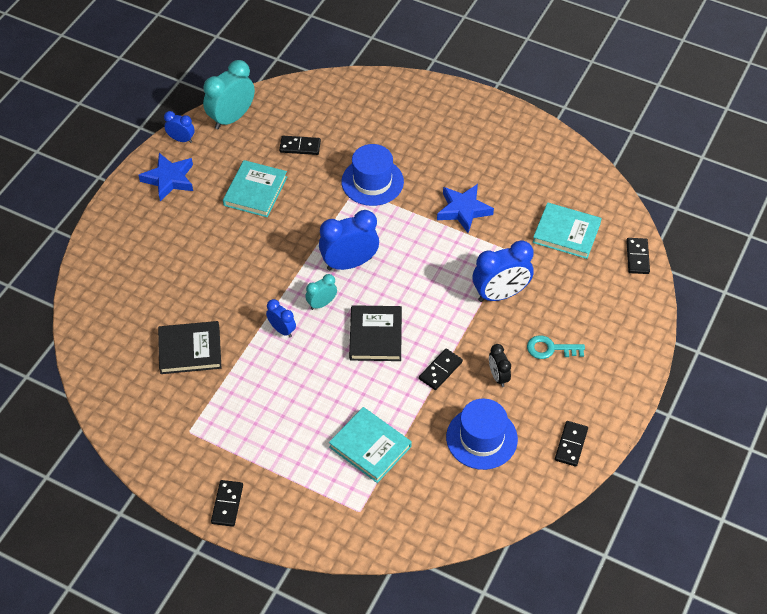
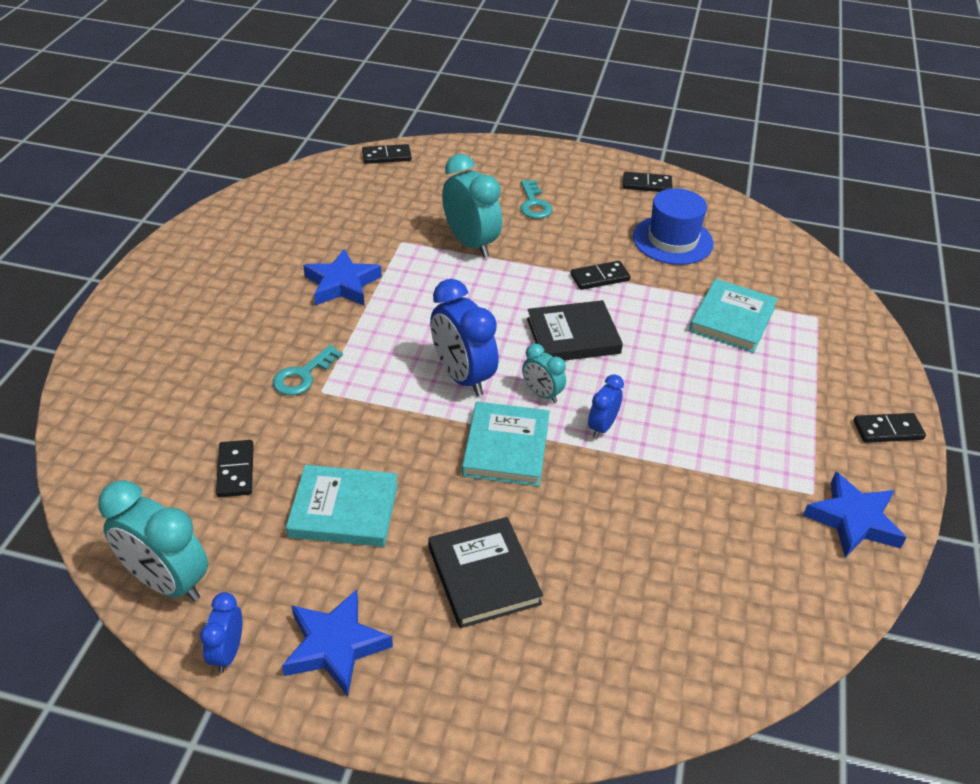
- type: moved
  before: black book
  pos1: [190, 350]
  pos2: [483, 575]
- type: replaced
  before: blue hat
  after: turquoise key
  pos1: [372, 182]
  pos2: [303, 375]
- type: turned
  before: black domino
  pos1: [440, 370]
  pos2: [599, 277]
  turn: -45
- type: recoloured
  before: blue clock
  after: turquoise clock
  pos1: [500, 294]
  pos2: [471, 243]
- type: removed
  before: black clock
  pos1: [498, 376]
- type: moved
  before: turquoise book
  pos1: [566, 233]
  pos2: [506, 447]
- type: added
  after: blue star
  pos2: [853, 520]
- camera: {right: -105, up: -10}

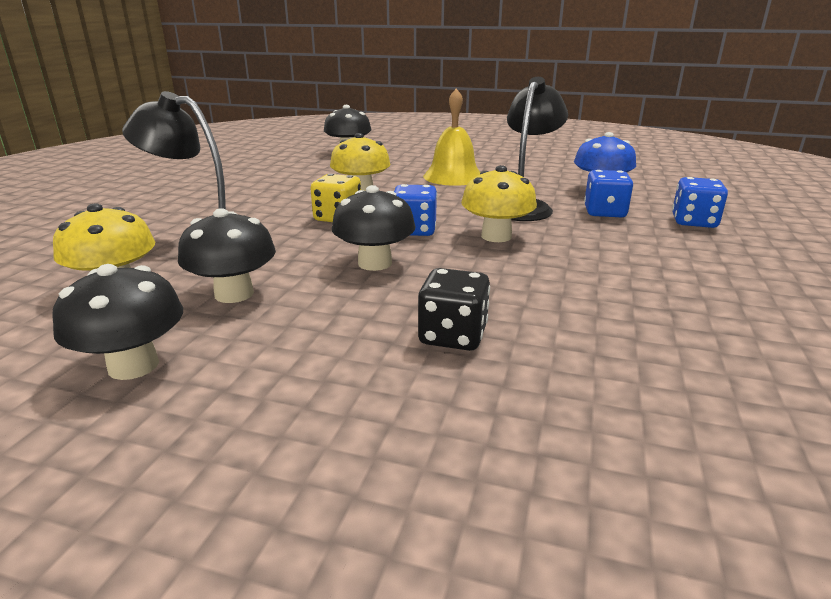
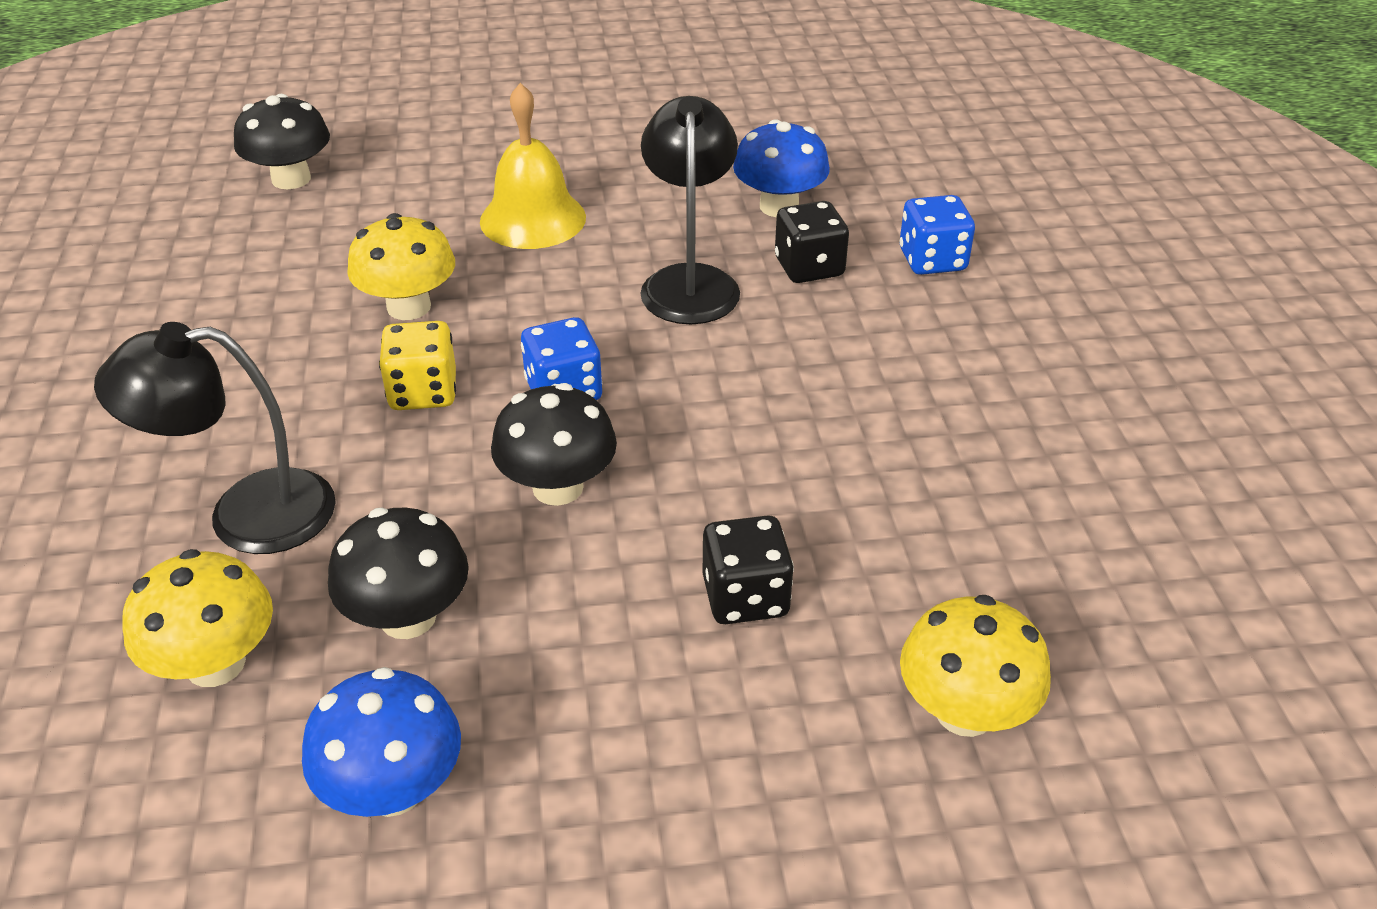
- type: recoloured
  before: black mushroom
  after: blue mushroom
  pos1: [133, 366]
  pos2: [393, 788]
- type: moved
  before: yellow mushroom
  pos1: [496, 236]
  pos2: [964, 711]
- type: recoloured
  before: blue dice
  after: black dice
  pos1: [604, 212]
  pos2: [809, 267]
- camera: {right: -25, up: 15}

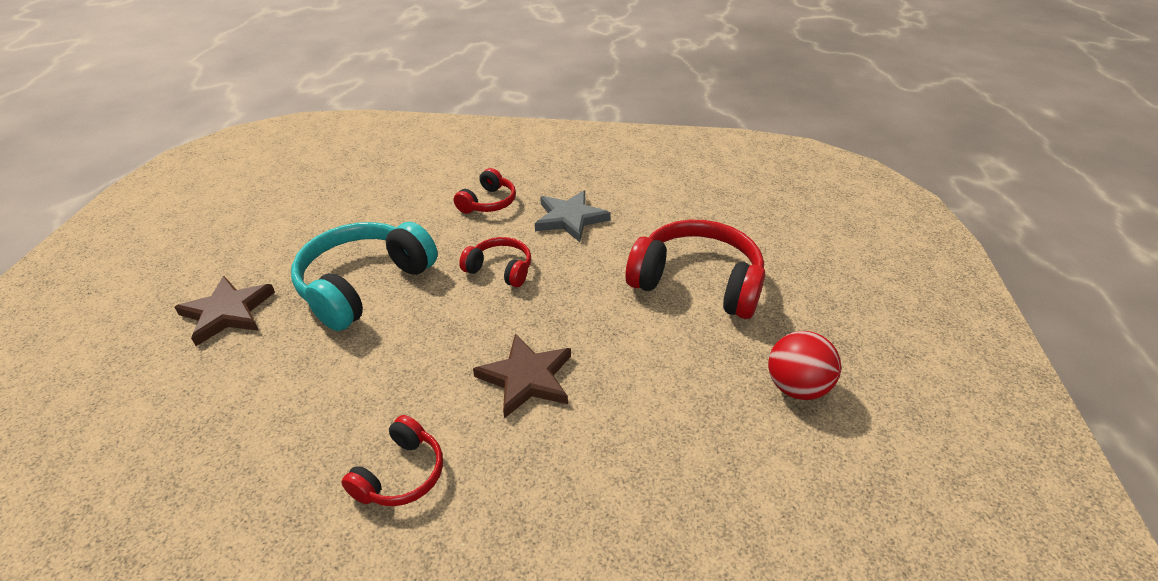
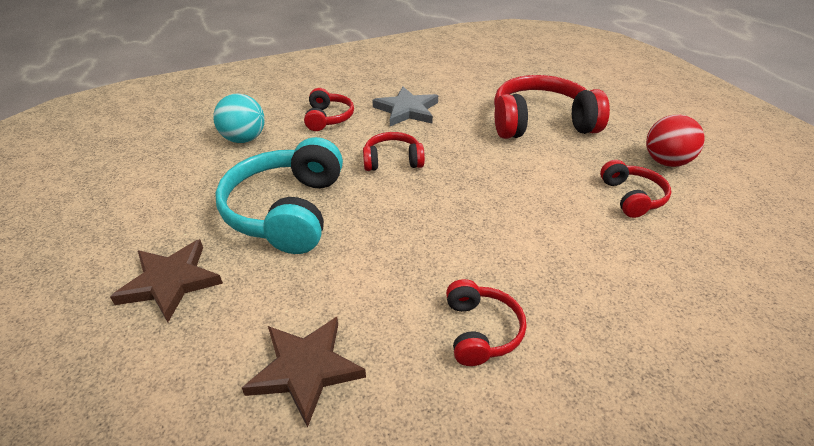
- type: moved
  before: brown star
  pos1: [526, 378]
  pos2: [306, 369]
- type: added
  after: turquoise ball
  pos2: [244, 139]
- type: added
  after: red headphones
  pos2: [632, 197]
- camera: {right: -30, up: 0}

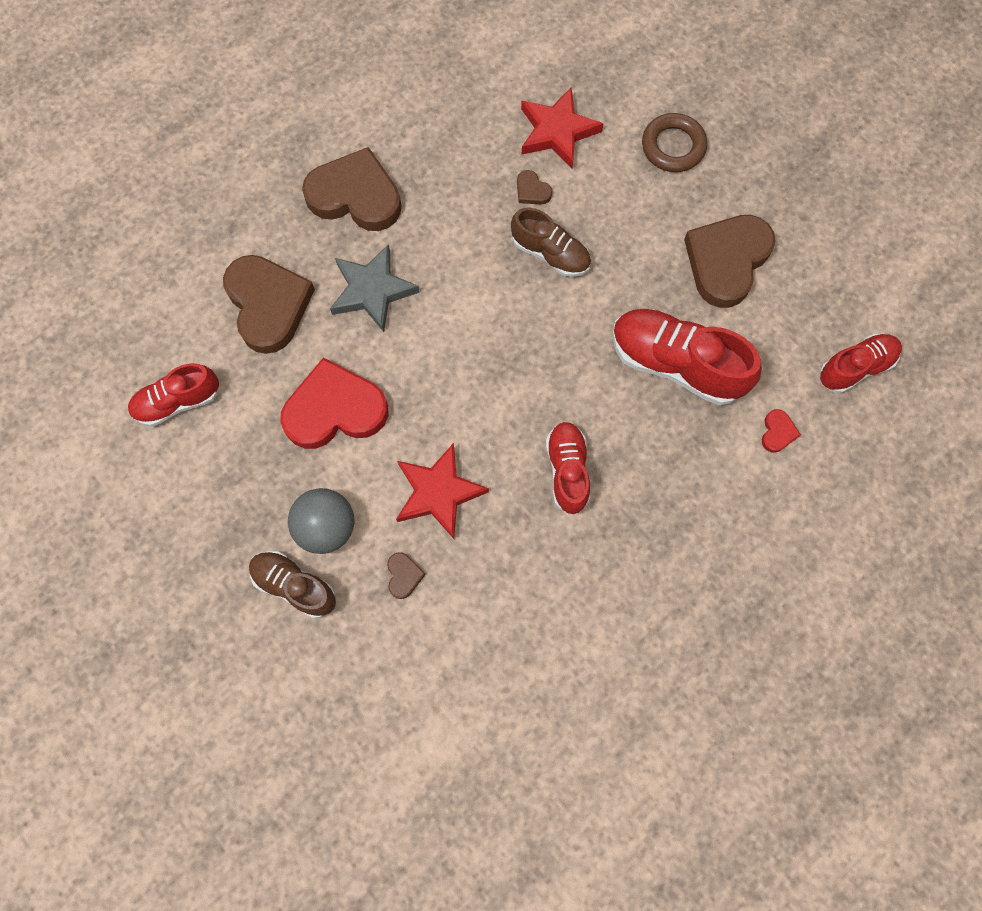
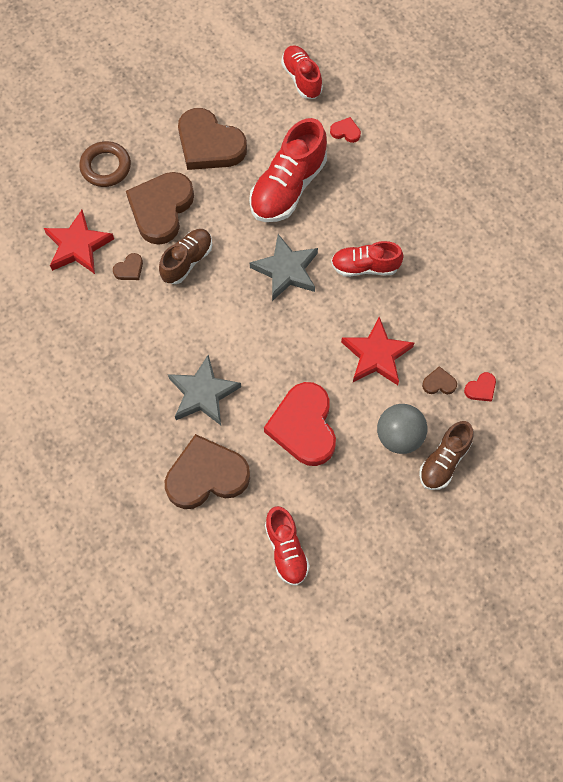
- type: moved
  before: brown heart
  pos1: [355, 196]
  pos2: [161, 209]
- type: added
  after: grey star
  pos2: [286, 270]
- type: added
  after: red heart
  pos2: [481, 388]
- camera: {right: -85, up: -5}

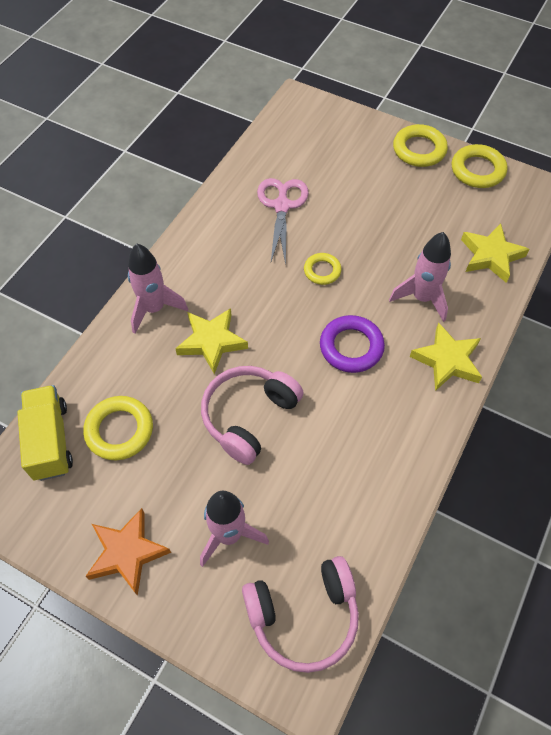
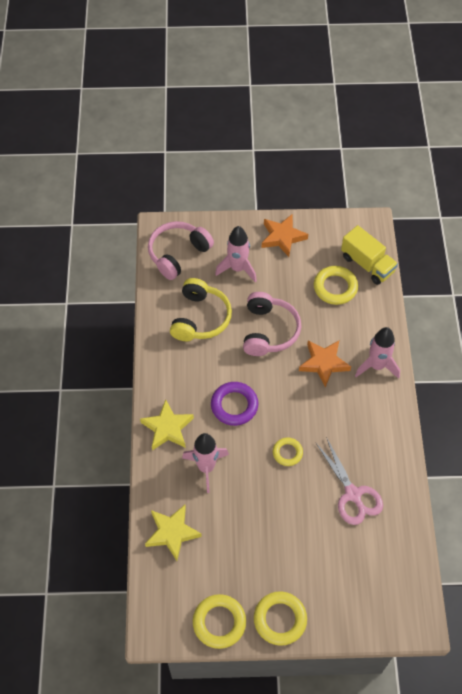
- type: recoloured
  before: yellow star
  after: orange star
  pos1: [212, 342]
  pos2: [324, 363]
- type: added
  after: yellow headphones
  pos2: [200, 318]
- camera: {right: 150, up: 0}

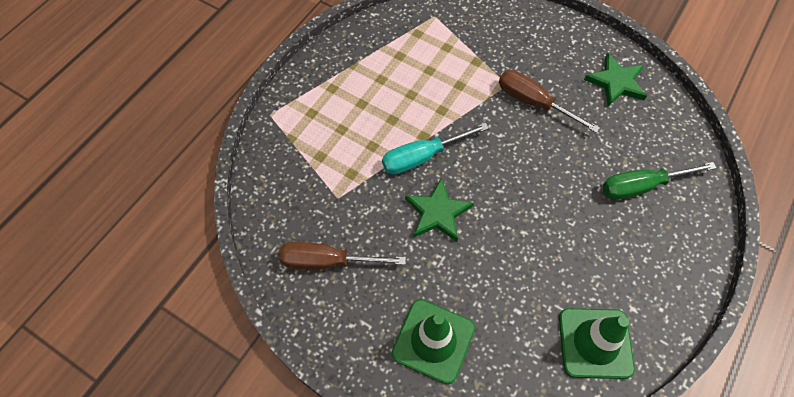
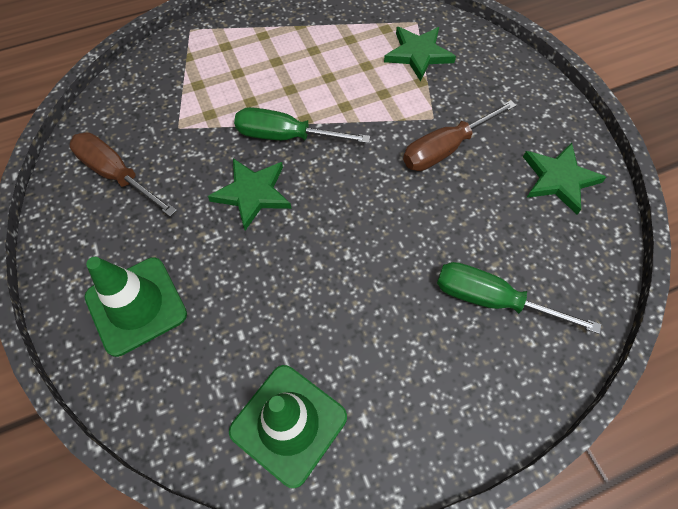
- type: recoloured
  before: turquoise screwdriver
  after: green screwdriver
  pos1: [422, 157]
  pos2: [286, 136]
- type: turned
  before: brown screwdriver
  pos1: [533, 102]
  pos2: [445, 149]
  turn: -105
- type: added
  after: green star
  pos2: [418, 54]
- camera: {right: 35, up: 0}

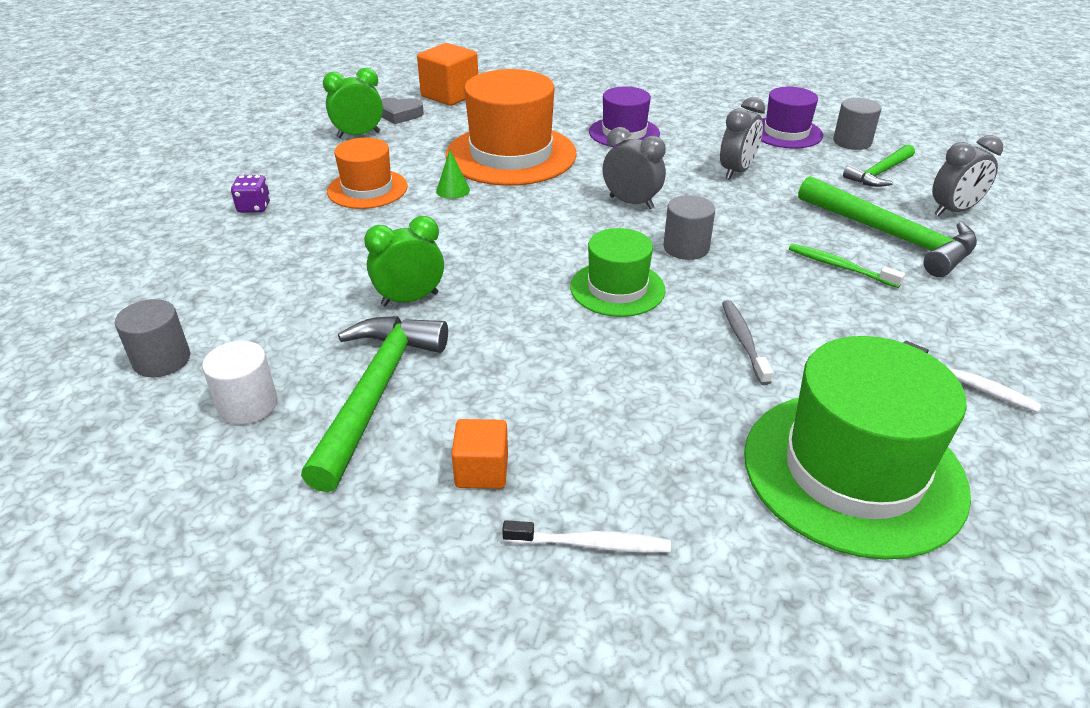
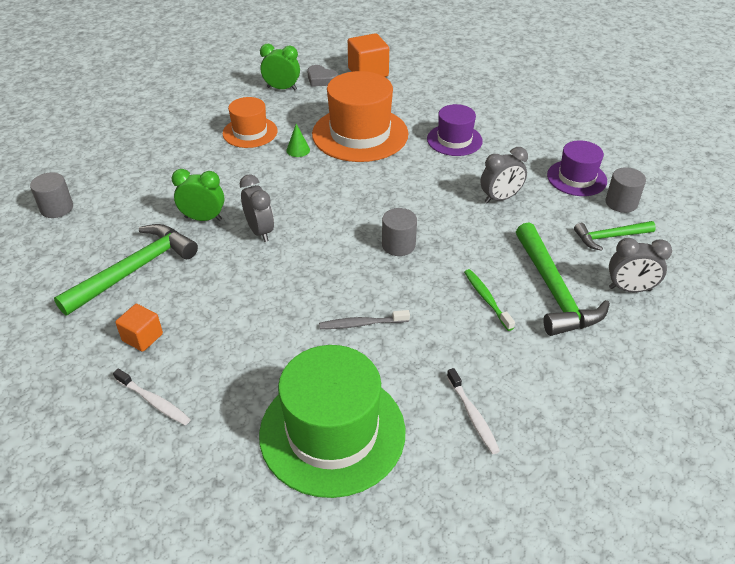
- type: removed
  before: white cylinder
  pos1: [248, 405]
- type: removed
  before: purple dice
  pos1: [254, 207]
- type: removed
  before: green hat
  pos1: [617, 288]
- type: moved
  before: grey clock
  pos1: [631, 203]
  pos2: [260, 231]
- type: turned
  before: grey toothbrush
  pos1: [743, 341]
  pos2: [362, 324]
  turn: -120
- camera: {right: 30, up: 5}

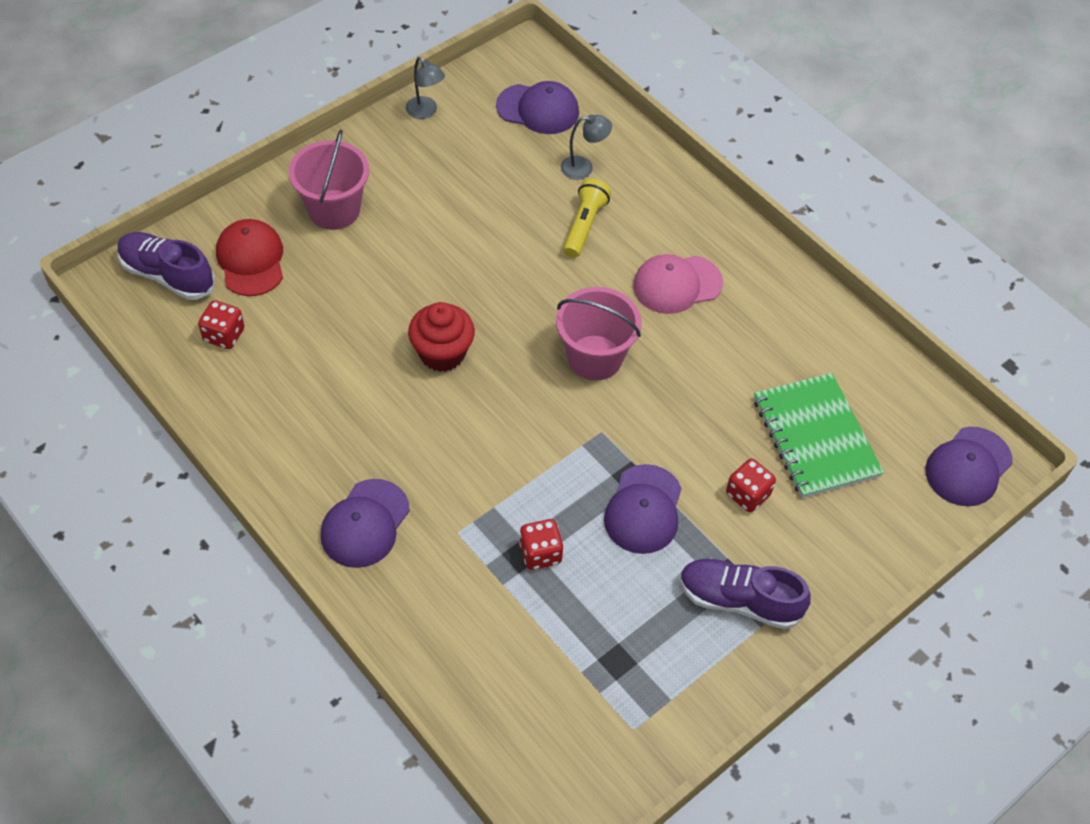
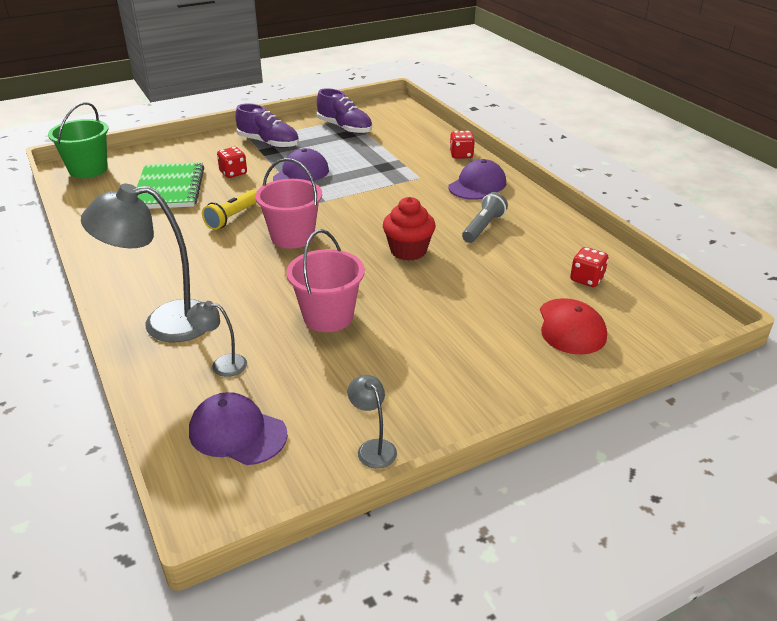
- type: moved
  before: purple shoe
  pos1: [167, 275]
  pos2: [345, 128]
- type: moved
  before: pink bucket
  pos1: [334, 210]
  pos2: [328, 317]
- type: moved
  before: red dice
  pos1: [540, 553]
  pos2: [461, 155]
- type: moved
  before: yellow flashlight
  pos1: [584, 226]
  pos2: [232, 217]
- type: removed
  before: pink cap
  pos1: [677, 284]
- type: replaced
  before: purple cap
  after: green bucket
  pos1: [968, 467]
  pos2: [88, 169]
- type: added
  after: grey lamp
  pos2: [164, 323]
- type: added
  after: grey flashlight
  pos2: [483, 227]
- camera: {right: -165, up: -20}

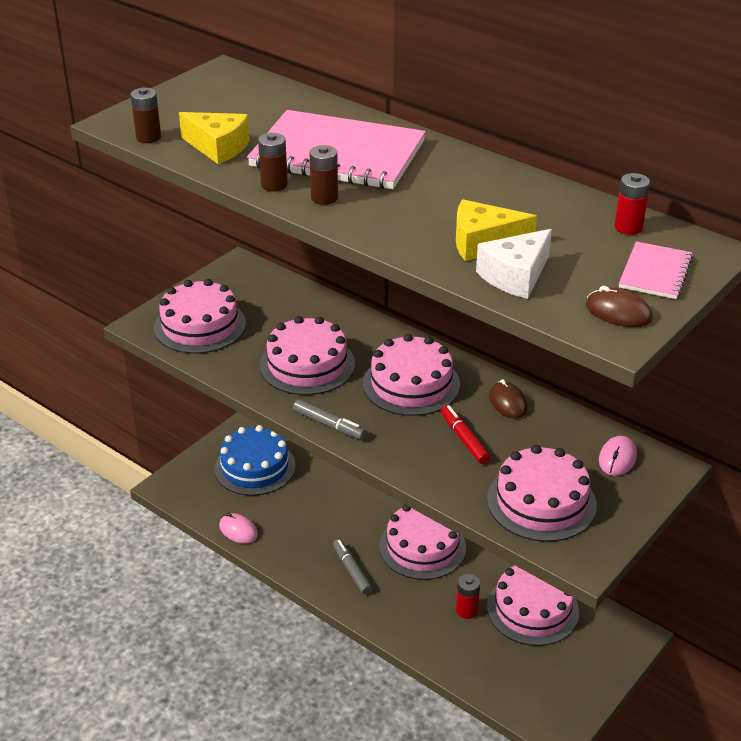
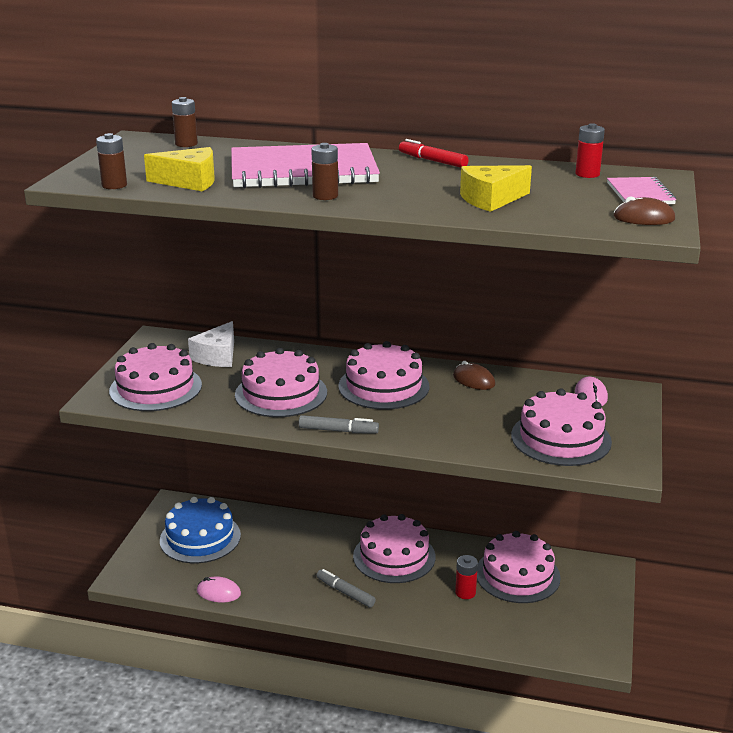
- type: moved
  before: brown battery
  pos1: [274, 185]
  pos2: [186, 144]
- type: moved
  before: red marker
  pos1: [464, 439]
  pos2: [432, 161]
- type: moved
  before: white cheese
  pos1: [515, 276]
  pos2: [217, 356]
- camera: {right: -25, up: -10}

